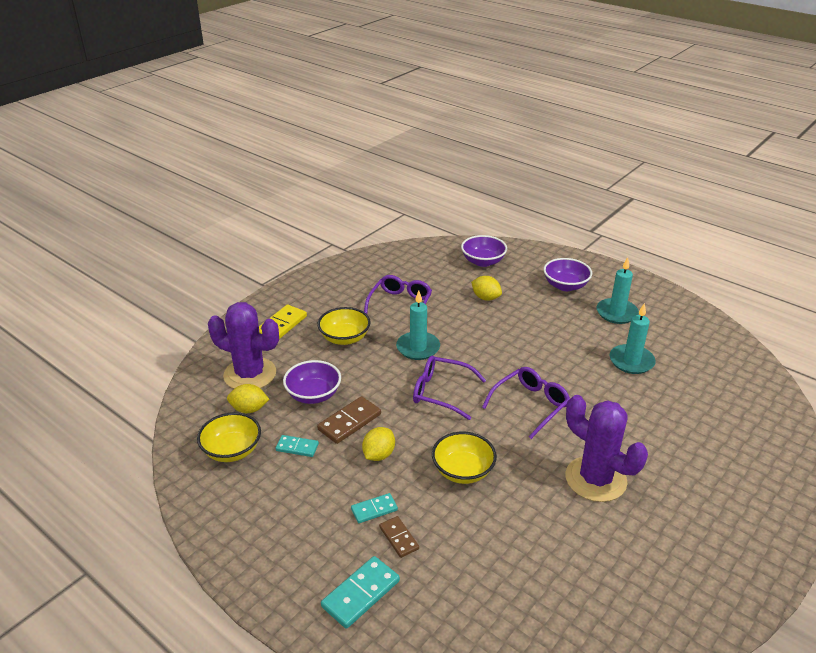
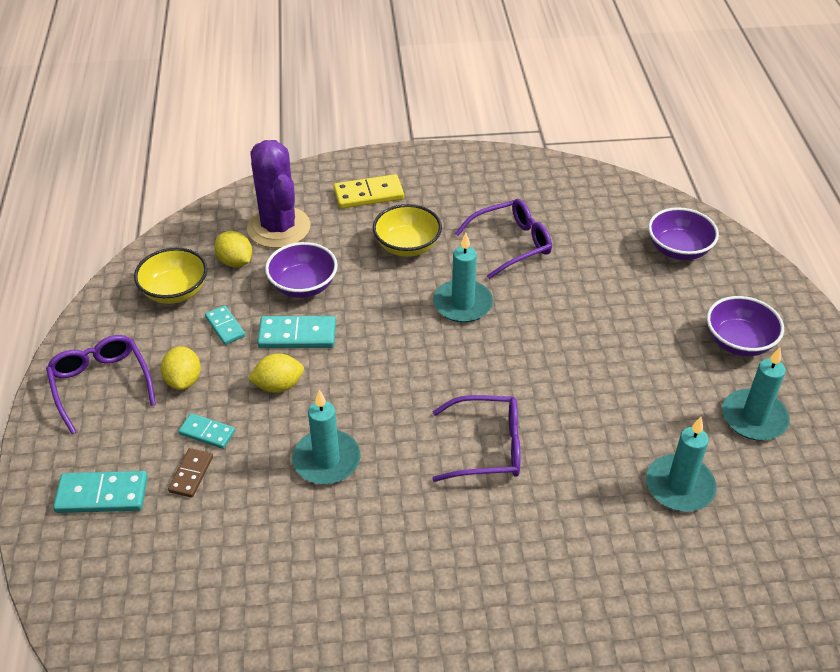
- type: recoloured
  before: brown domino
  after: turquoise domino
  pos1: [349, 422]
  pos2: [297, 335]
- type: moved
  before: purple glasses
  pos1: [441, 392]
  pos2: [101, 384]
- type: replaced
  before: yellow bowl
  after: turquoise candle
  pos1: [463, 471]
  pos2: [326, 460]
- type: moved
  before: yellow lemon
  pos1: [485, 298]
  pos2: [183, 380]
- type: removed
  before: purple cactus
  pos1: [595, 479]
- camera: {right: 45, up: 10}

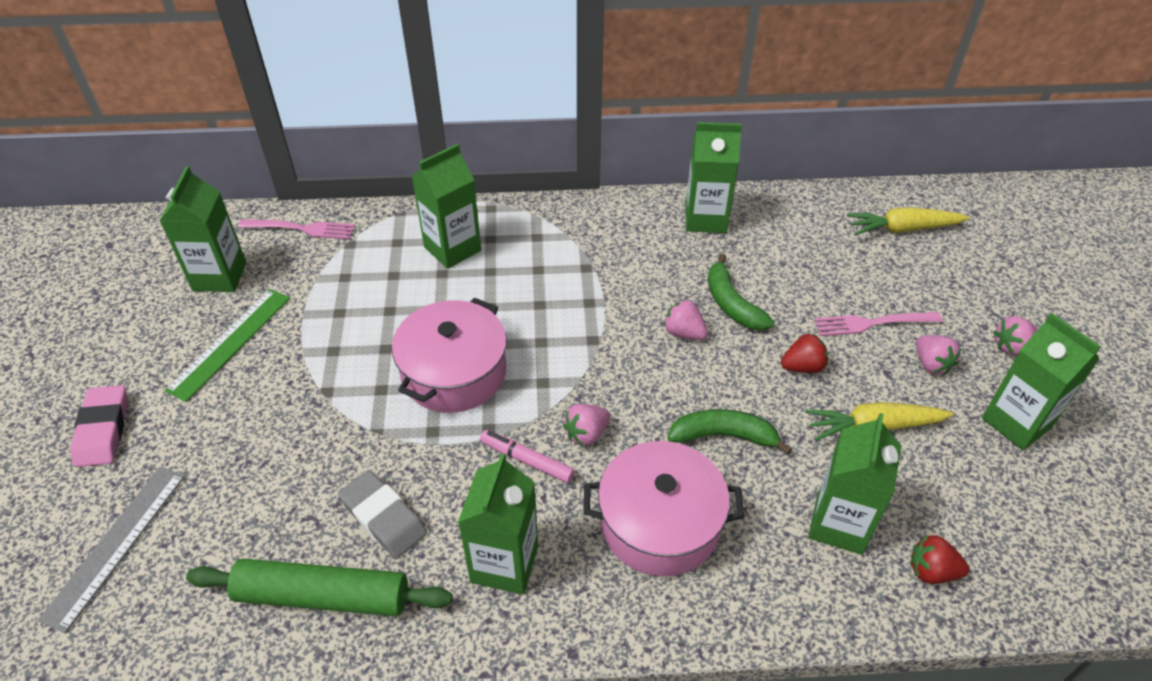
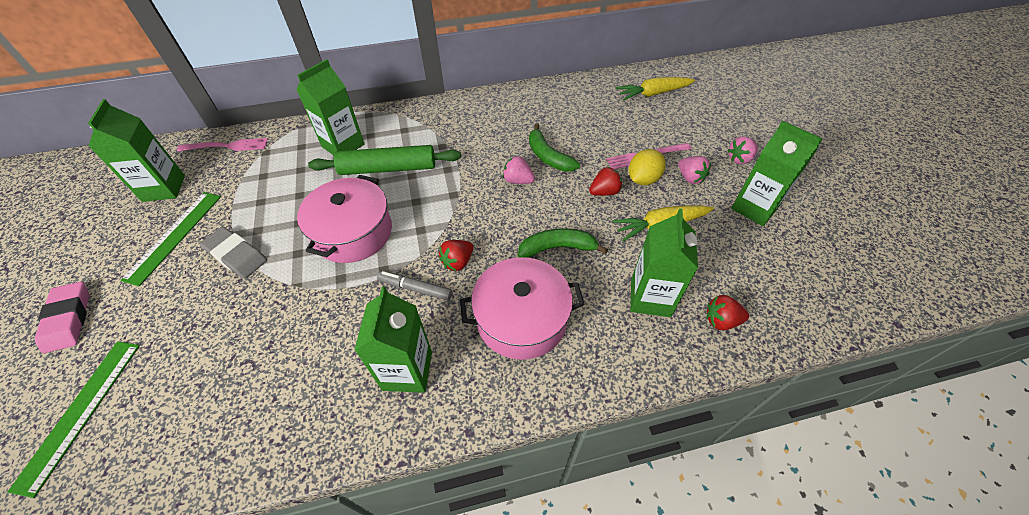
- type: recoloured
  before: grey ruler
  after: green ruler
  pos1: [116, 544]
  pos2: [80, 412]
- type: moved
  before: green rolling pin
  pos1: [323, 596]
  pos2: [388, 168]
- type: moved
  before: grey eraser
  pos1: [383, 517]
  pos2: [236, 255]
- type: recoloured
  before: pink marker
  after: grey marker
  pos1: [527, 460]
  pos2: [415, 288]
- type: recoloured
  before: pink strawberry
  after: red strawberry
  pos1: [586, 434]
  pos2: [458, 262]
- type: removed
  before: green carton
  pos1: [705, 219]
- type: added
  after: yellow lemon
  pos2: [643, 179]
- camera: {right: -10, up: 5}

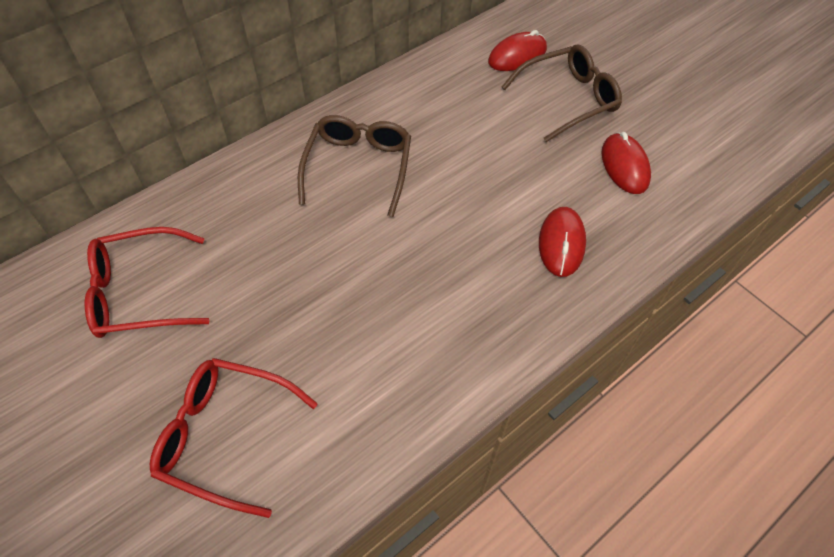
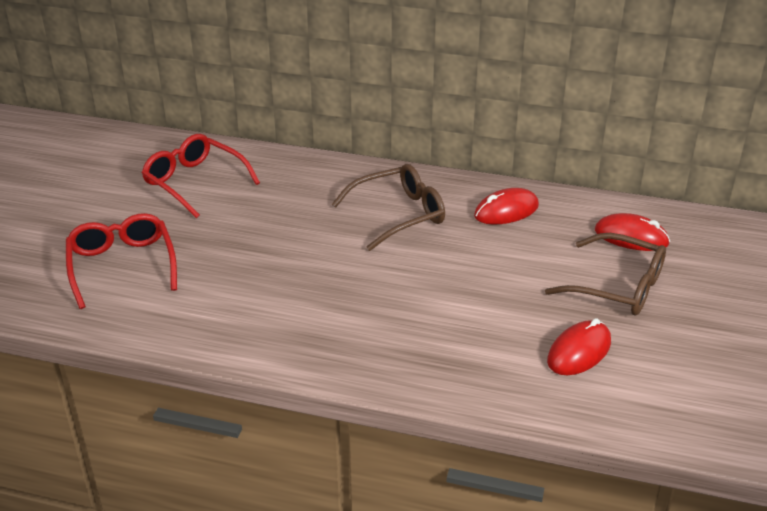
- type: moved
  before: red mouse
  pos1: [561, 243]
  pos2: [506, 211]
- camera: {right: 55, up: -20}

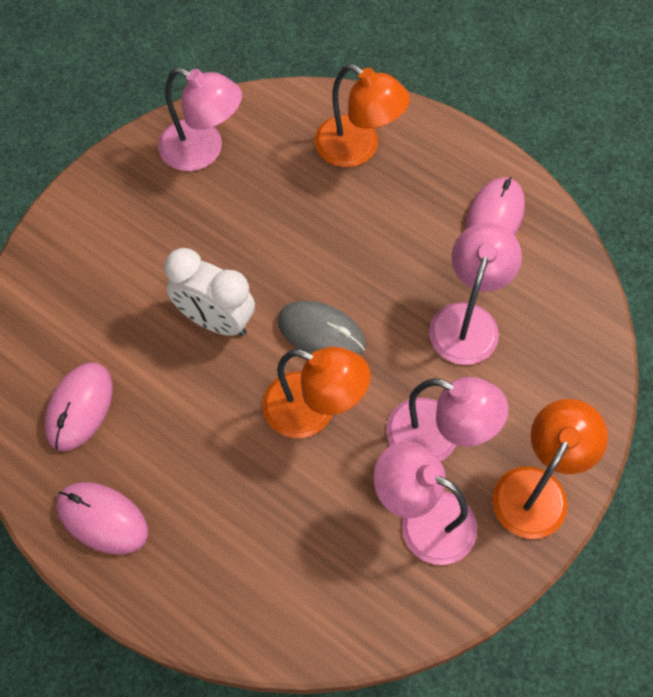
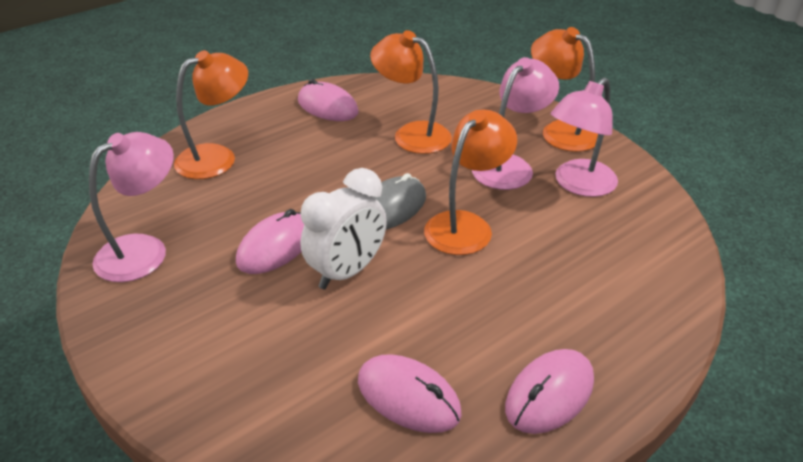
- type: recoloured
  before: pink lamp
  after: orange lamp
  pos1: [468, 320]
  pos2: [412, 134]
- type: added
  after: pink mouse
  pos2: [275, 247]
- camera: {right: -75, up: -25}

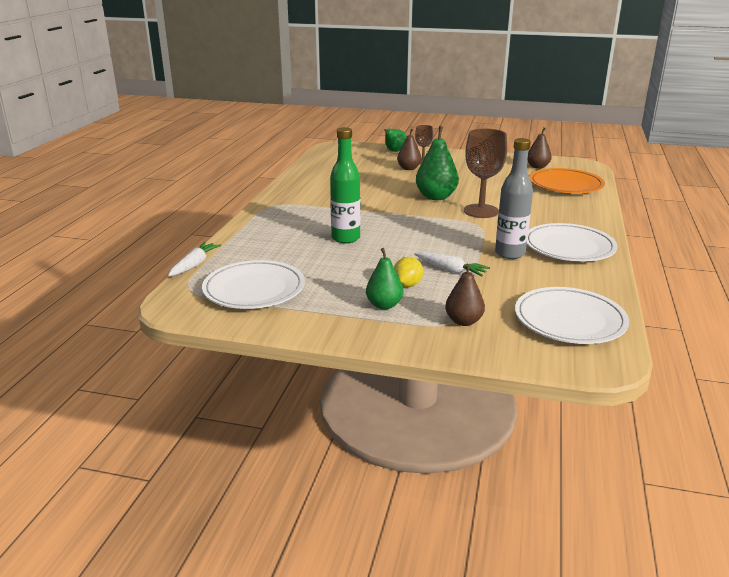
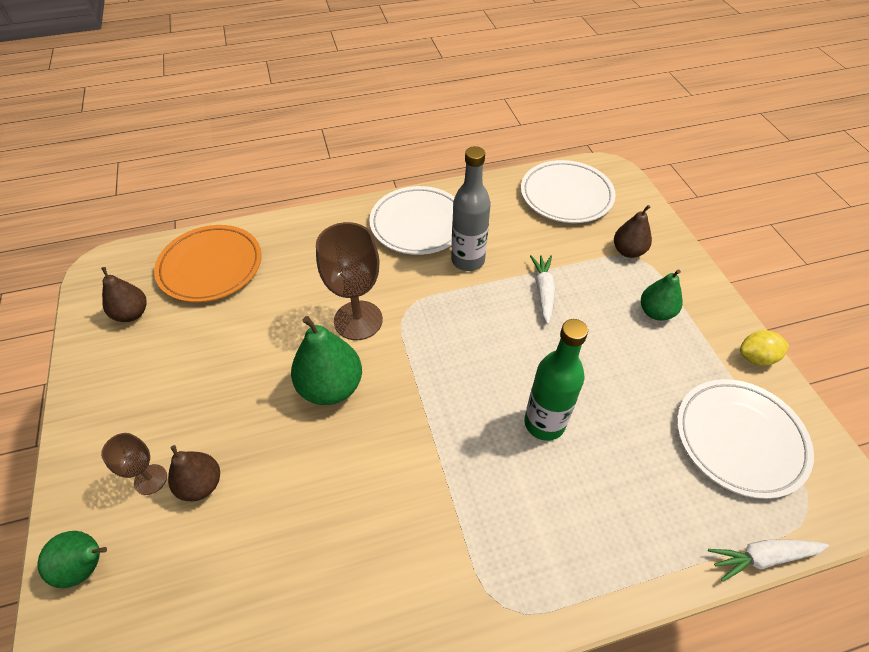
- type: moved
  before: yellow lemon
  pos1: [407, 285]
  pos2: [756, 357]
- camera: {right: -120, up: 25}

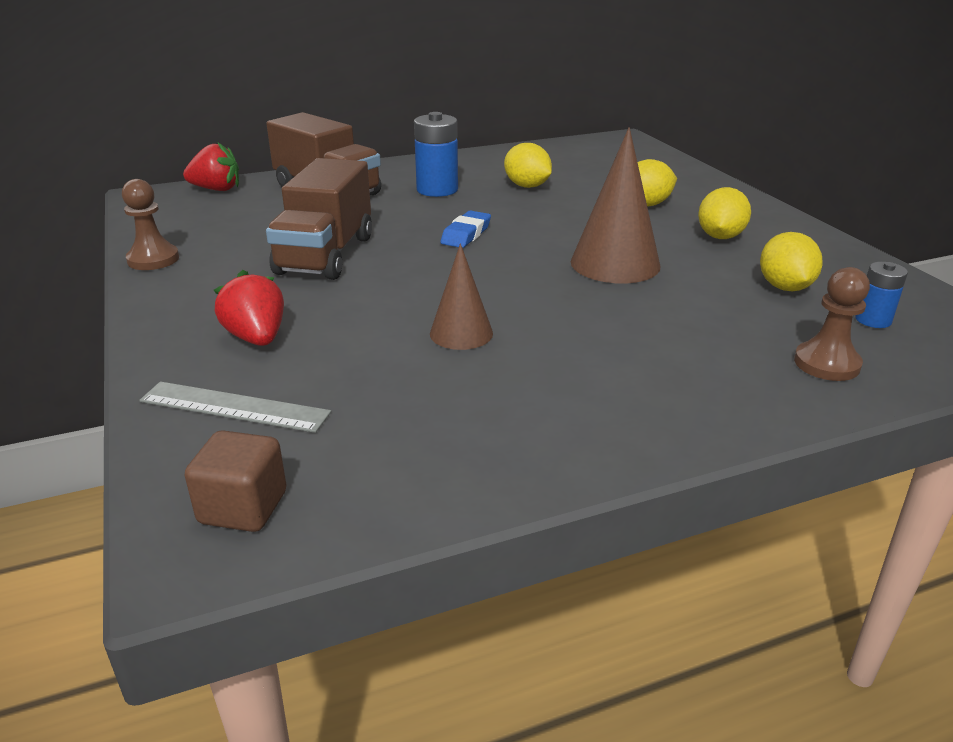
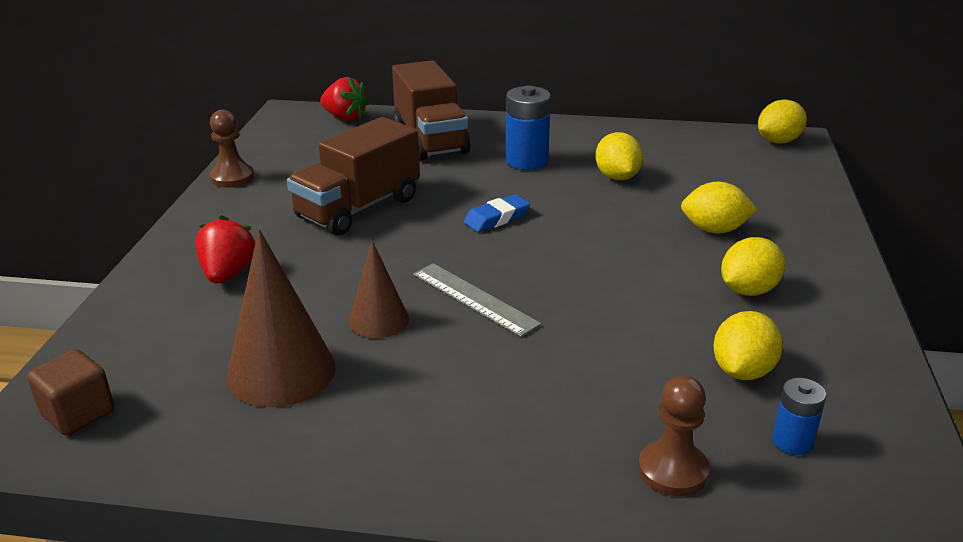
- type: moved
  before: grey ruler
  pos1: [234, 407]
  pos2: [474, 299]
- type: moved
  before: brown cone
  pos1: [615, 263]
  pos2: [281, 371]
- type: added
  after: yellow lemon
  pos2: [778, 141]
- camera: {right: 30, up: 0}

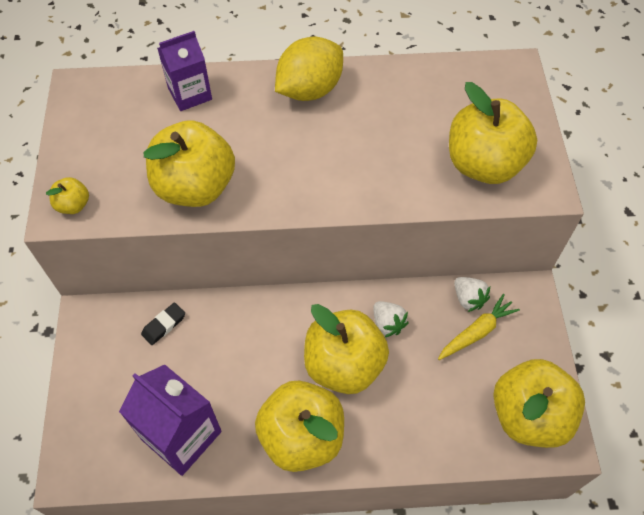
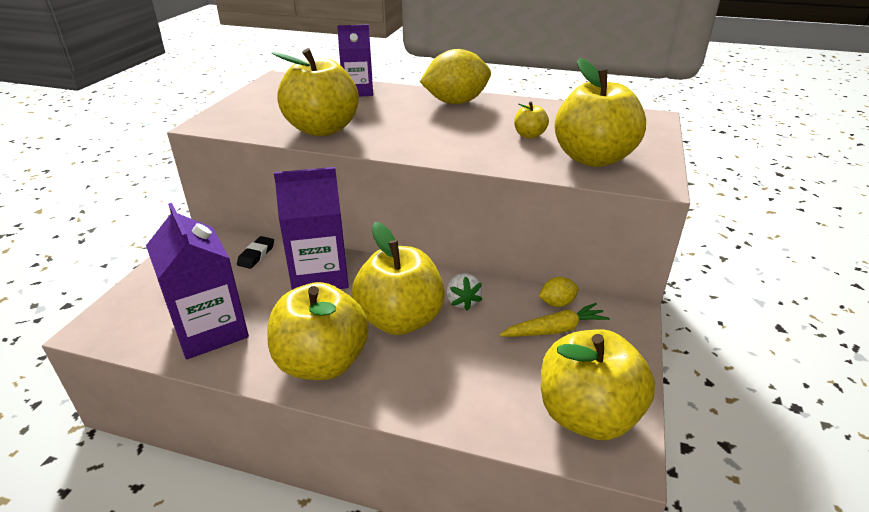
- type: moved
  before: yellow apple
  pos1: [73, 205]
  pos2: [529, 135]
- type: turned
  before: black eraser
  pos1: [164, 325]
  pos2: [256, 255]
  turn: -45
- type: replaced
  before: white strawberry
  after: yellow lemon
  pos1: [468, 299]
  pos2: [557, 303]
- type: added
  after: purple carton
  pos2: [319, 275]
- camera: {right: 20, up: -25}

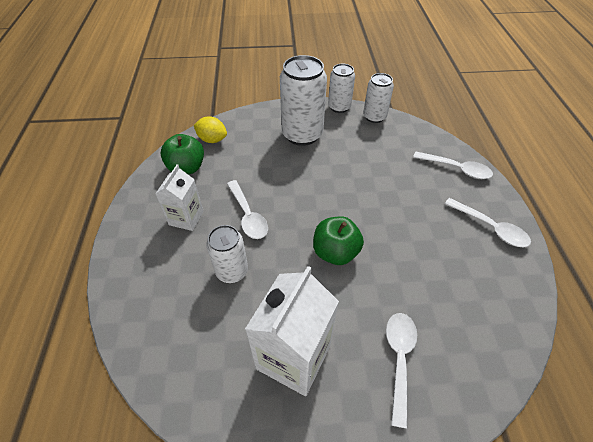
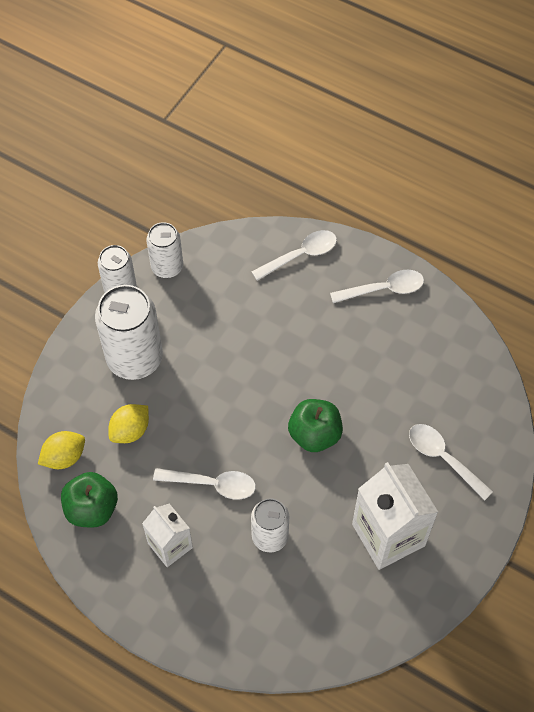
- type: added
  after: yellow lemon
  pos2: [130, 431]
- camera: {right: -55, up: 10}

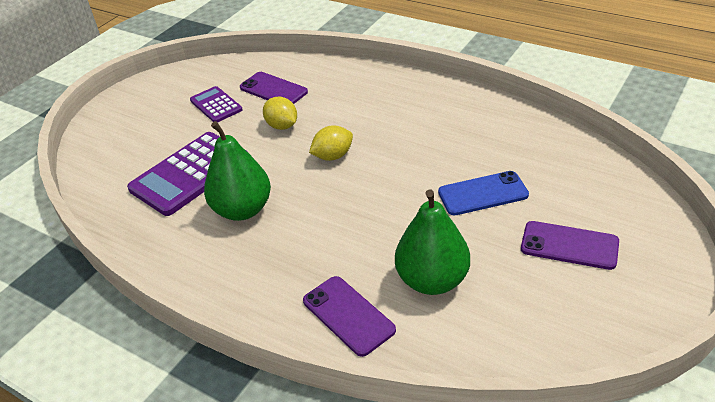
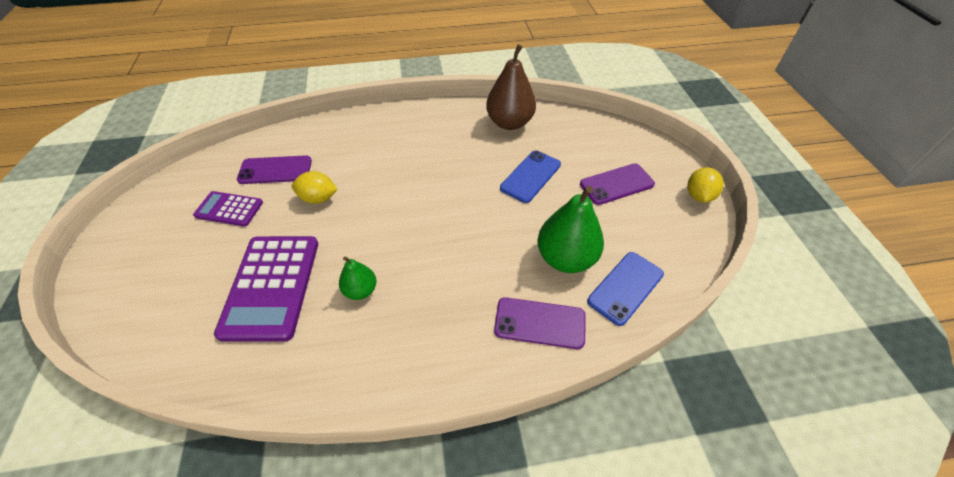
- type: resized
  before: green pear
  pos1: [242, 210]
  pos2: [361, 290]
  scale: 0.54
- type: moved
  before: yellow lemon
  pos1: [333, 156]
  pos2: [698, 196]
- type: added
  after: brown pear
  pos2: [509, 123]
- type: added
  after: blue phone
  pos2: [625, 287]
- camera: {right: -45, up: 10}

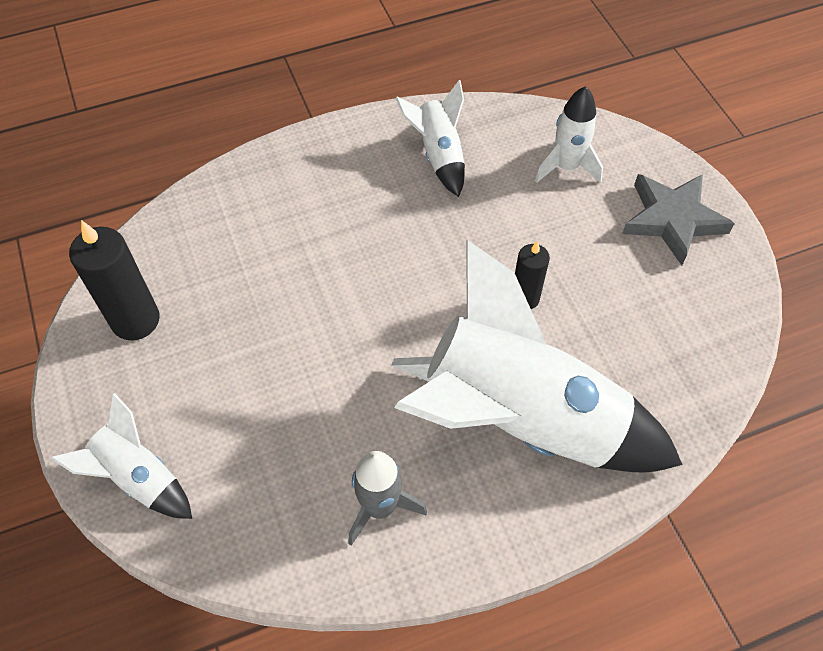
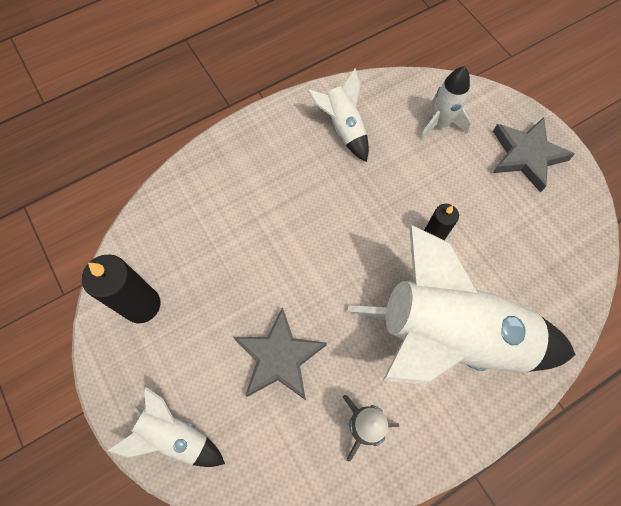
- type: added
  after: grey star
  pos2: [279, 357]
- camera: {right: -10, up: 10}

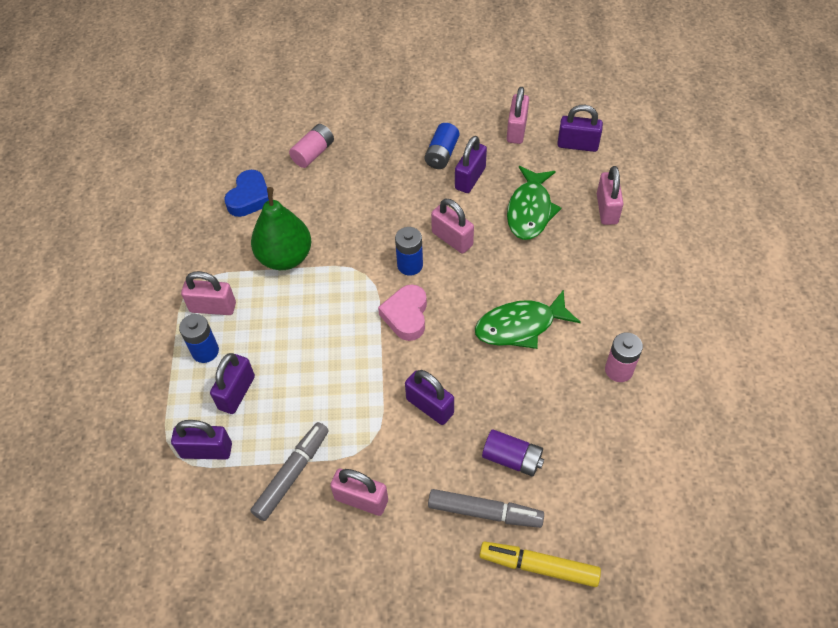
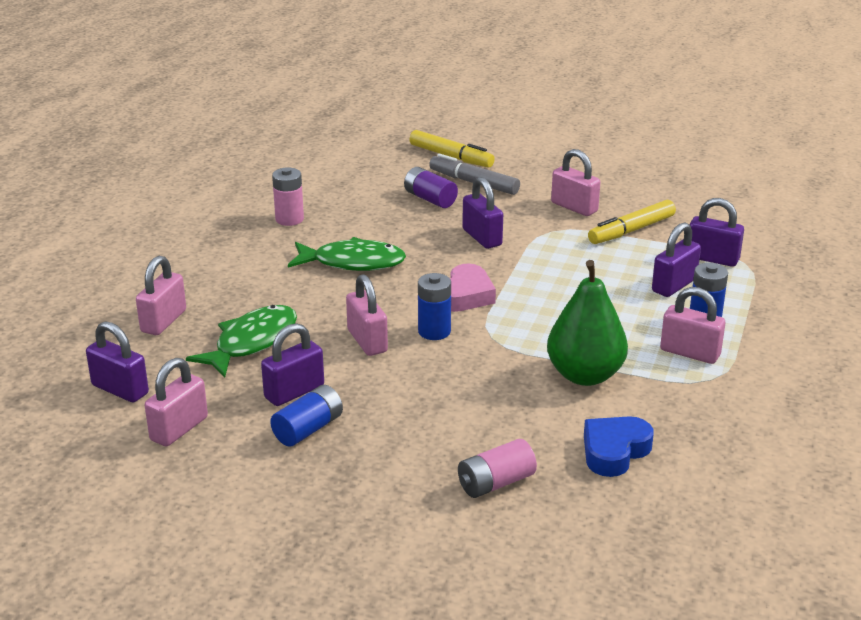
- type: recoloured
  before: grey marker
  after: yellow marker
  pos1: [292, 474]
  pos2: [631, 230]
- camera: {right: -160, up: -25}

